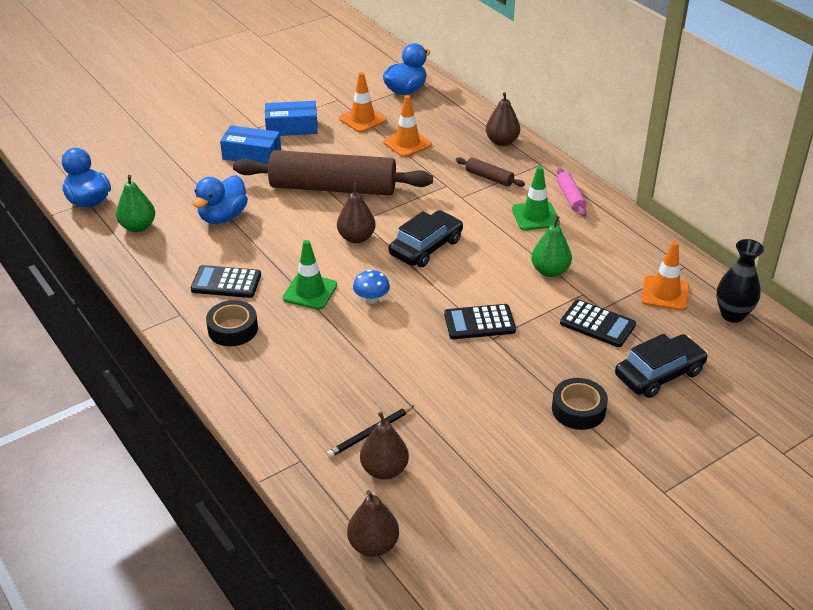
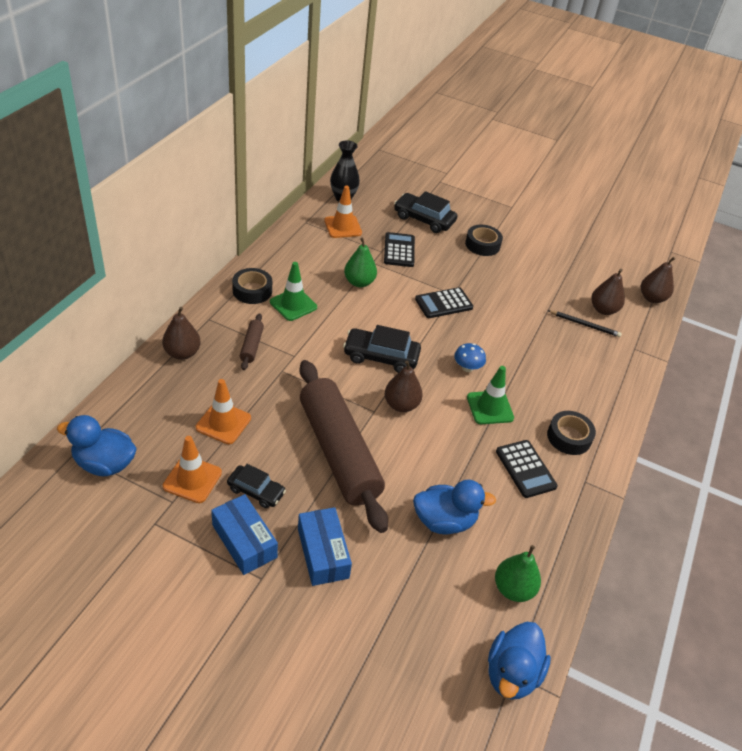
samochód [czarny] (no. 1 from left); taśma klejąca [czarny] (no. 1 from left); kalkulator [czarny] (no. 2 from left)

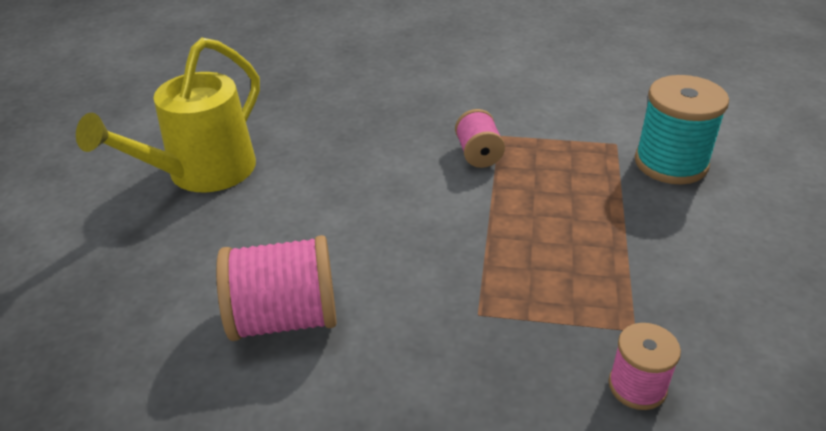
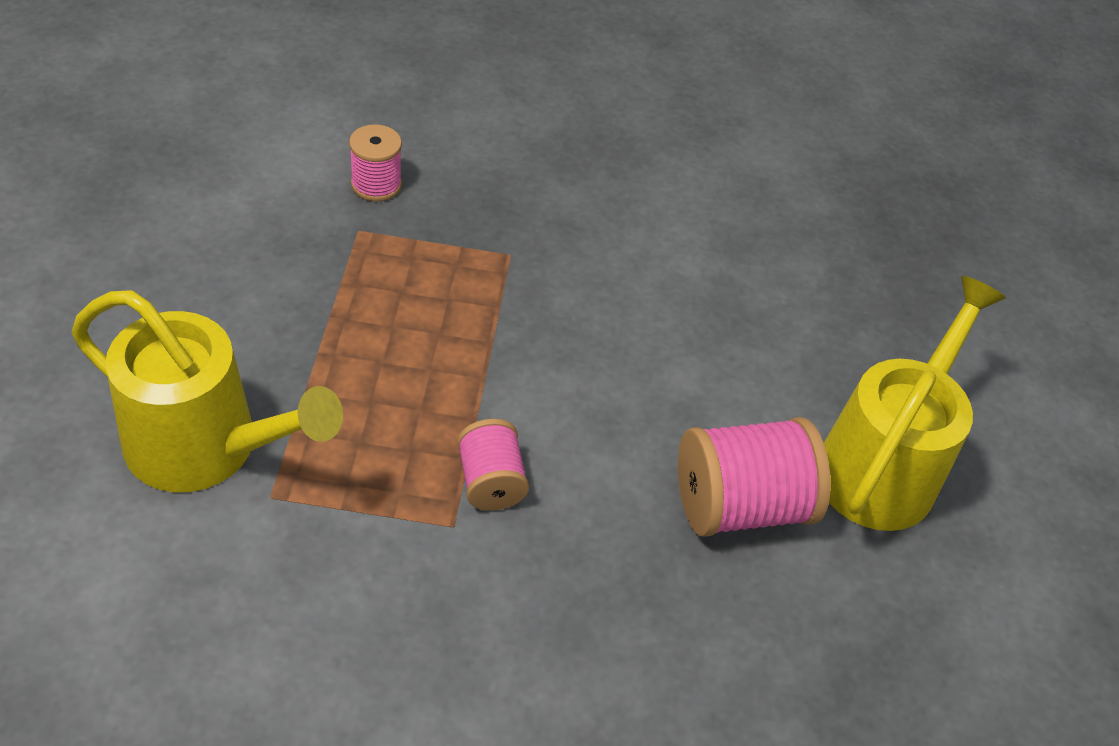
szpulka [różowy] (no. 3 from left); konewka [żółty] (no. 1 from left)

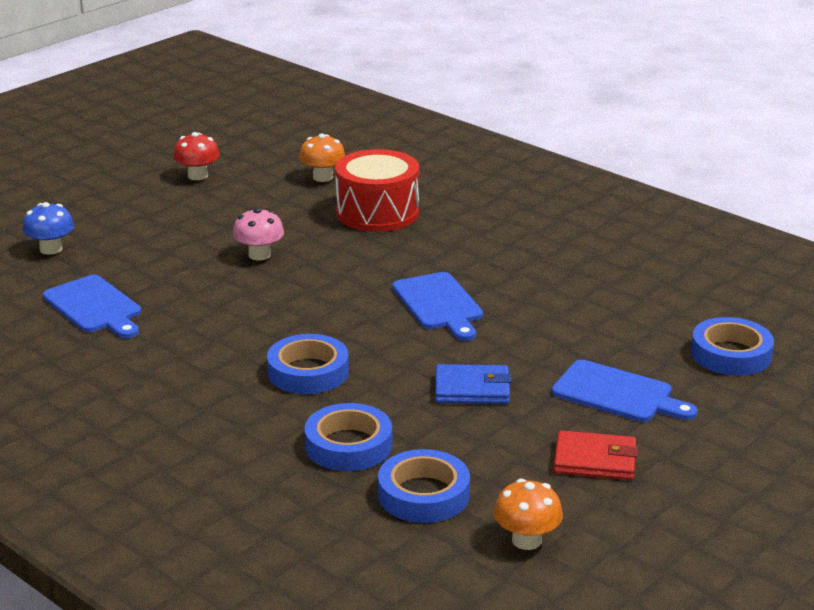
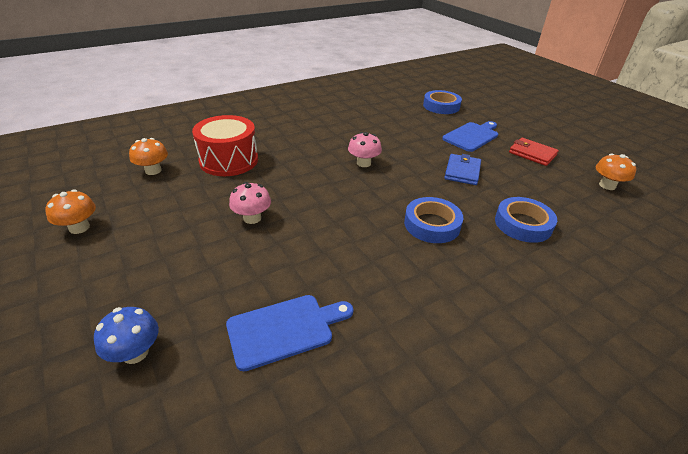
taśma klejąca [niebieski] (no. 3 from left in the first image); grzyb [różowy] (no. 2 from left); grzyb [pomarańczowy] (no. 1 from left); portfel [czerwony]

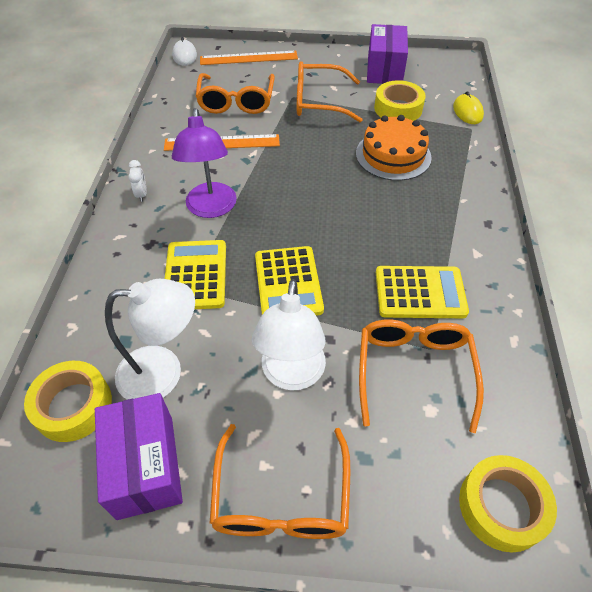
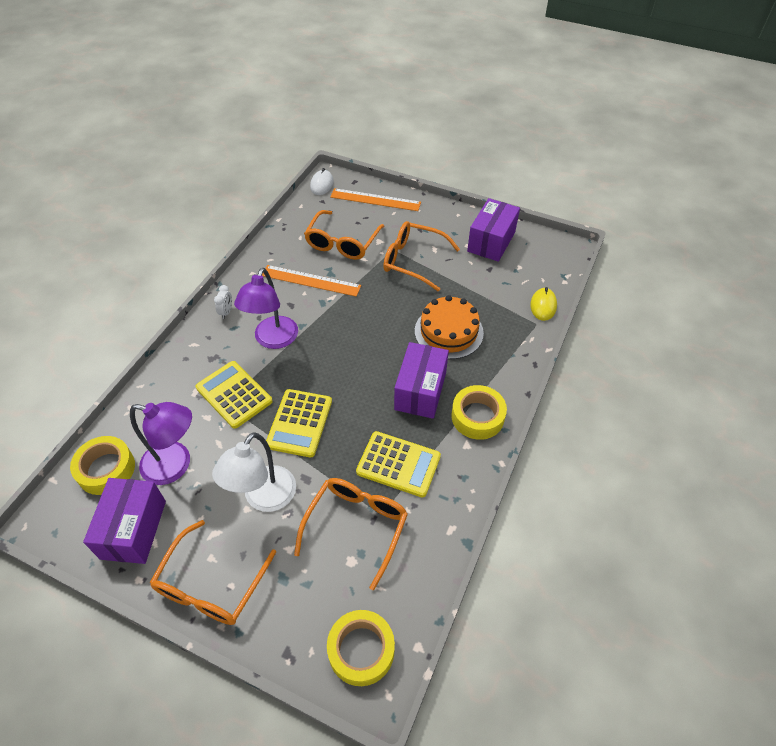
pudełko [fioletowy] (no. 2 from left); taśma klejąca [żółty] (no. 3 from left); lampka [fioletowy] (no. 1 from left); kalkulator [żółty] (no. 1 from left)

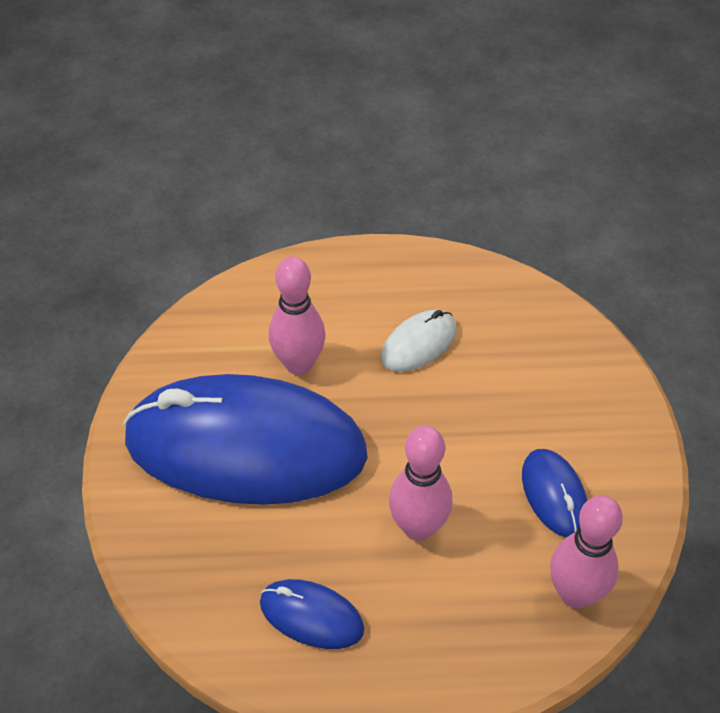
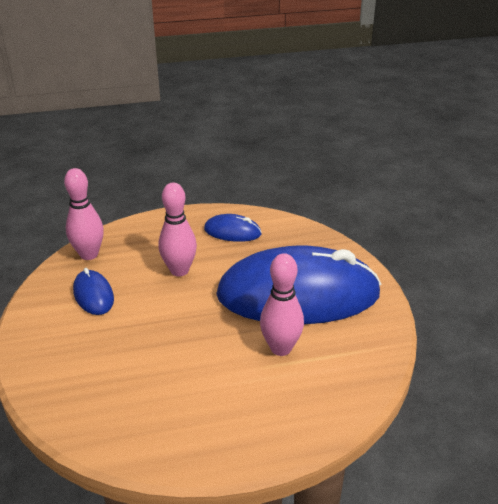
myszka [biały]

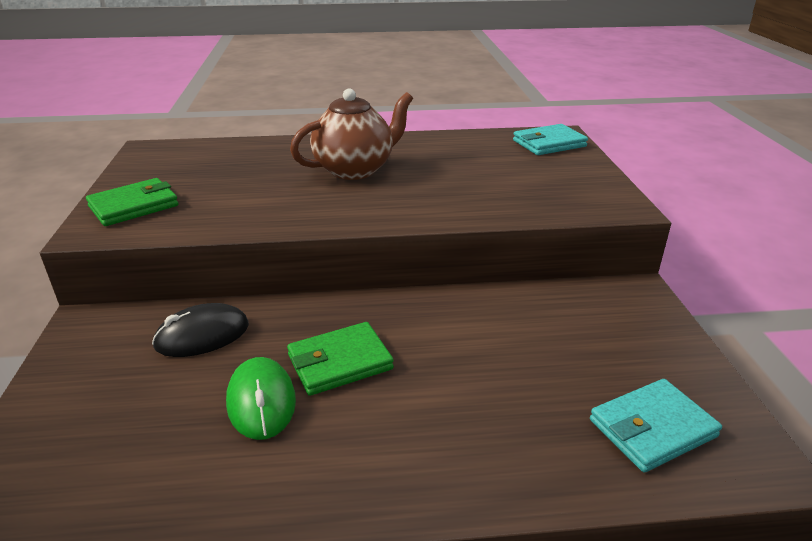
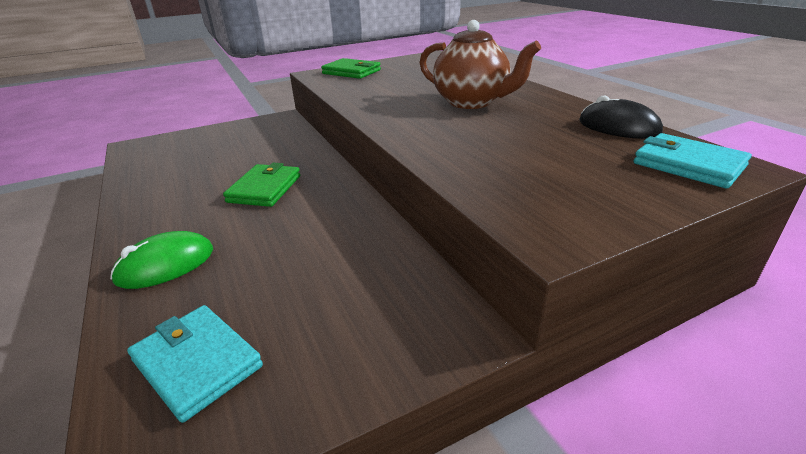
myszka [czarny]; myszka [zielony]; portfel [zielony] (no. 1 from left)

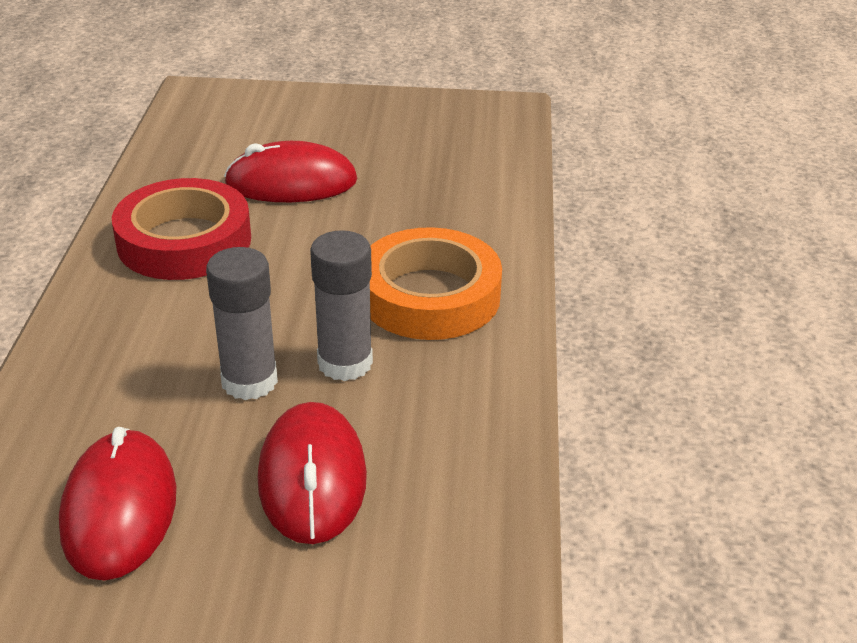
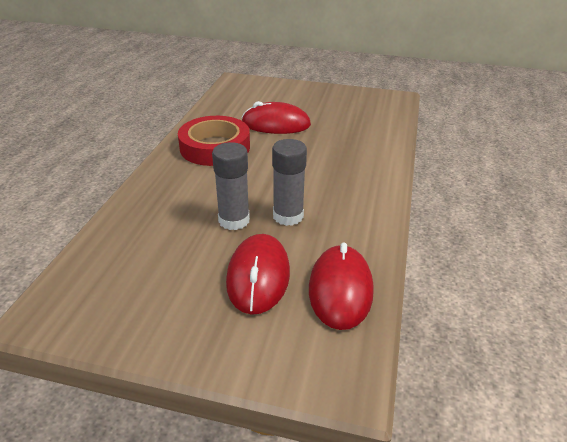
taśma klejąca [pomarańczowy]; myszka [czerwony] (no. 3 from left)

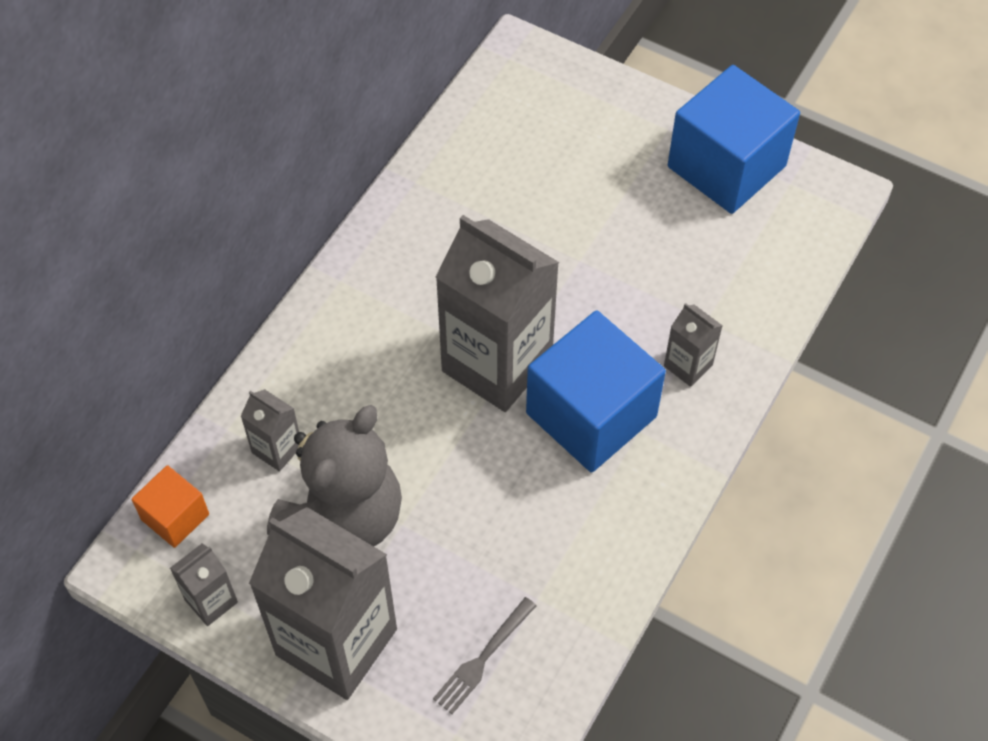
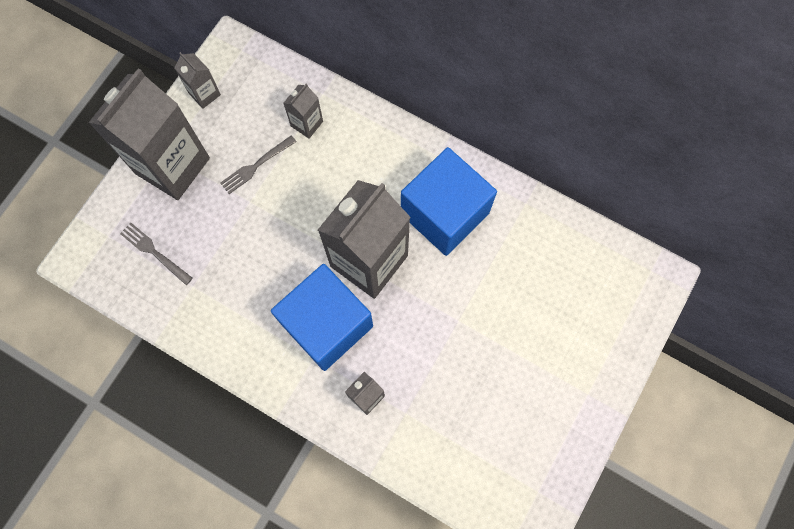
sześcian [pomarańczowy]; sześcian [niebieski] (no. 2 from left); widelec [szary] (no. 2 from left)

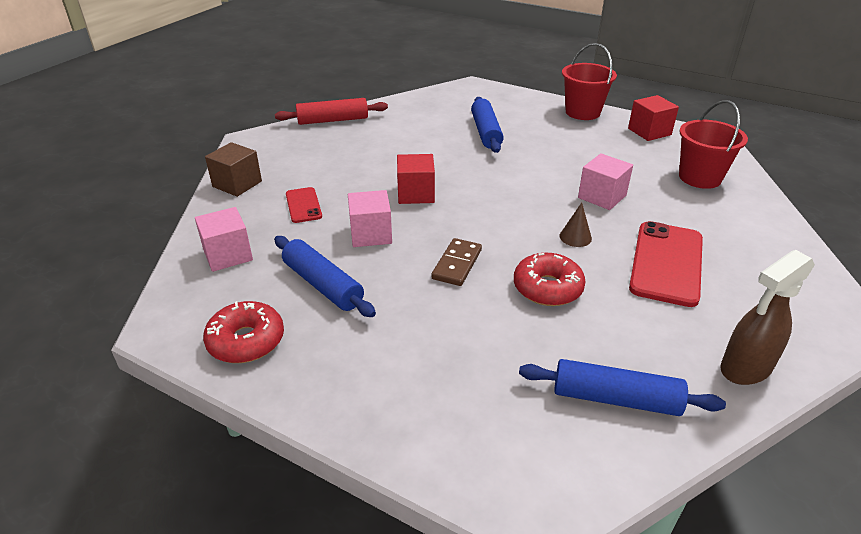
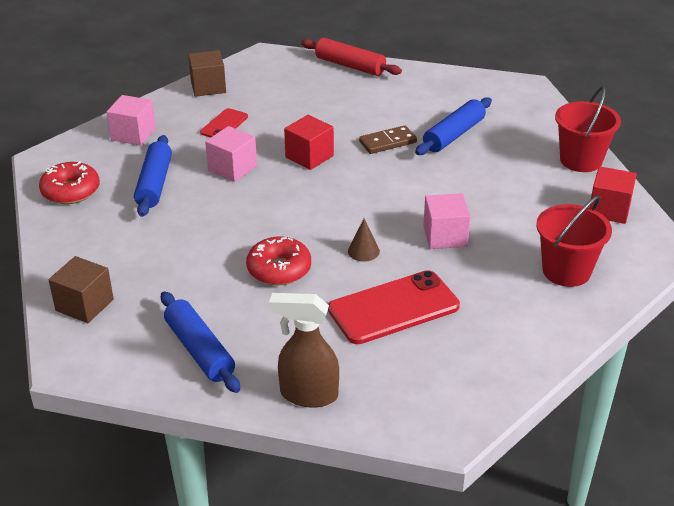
sześcian [brązowy] (no. 1 from left); kostka domina [brązowy]

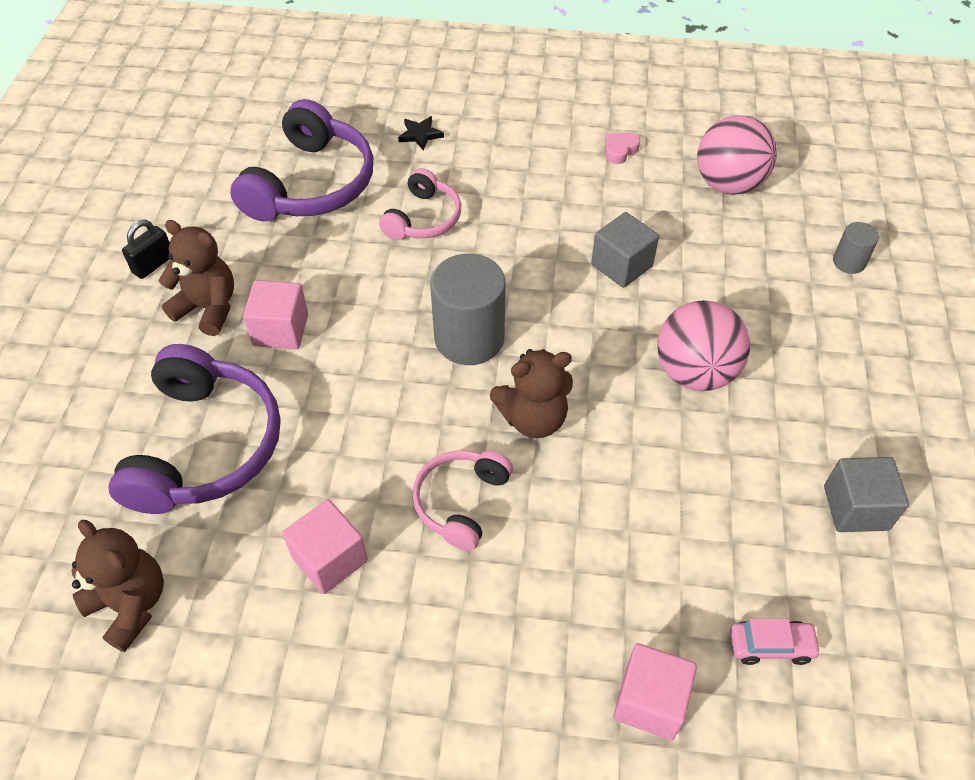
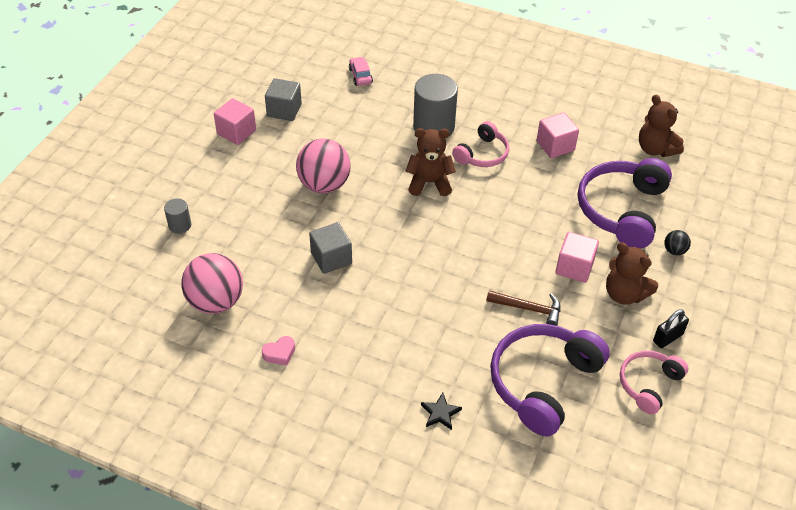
młotek [brązowy]; piłka [czarny]; słuchawki [różowy] (no. 2 from left); walec [szary] (no. 2 from left); sześcian [różowy] (no. 1 from left); samochód [różowy]

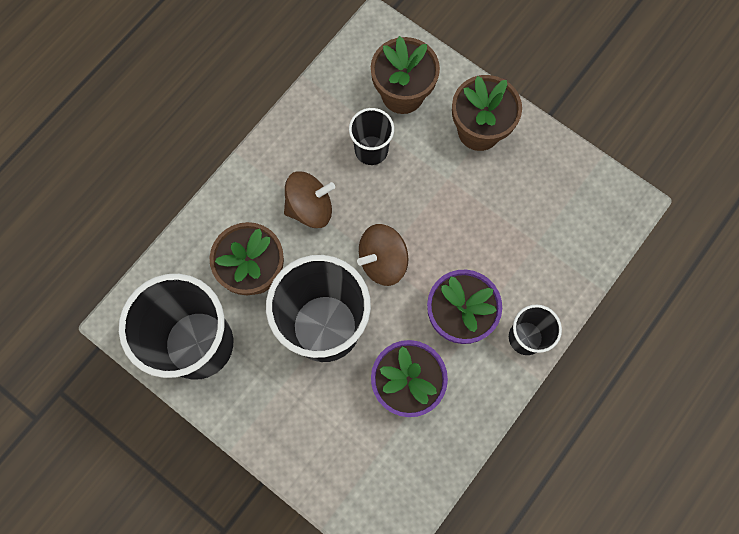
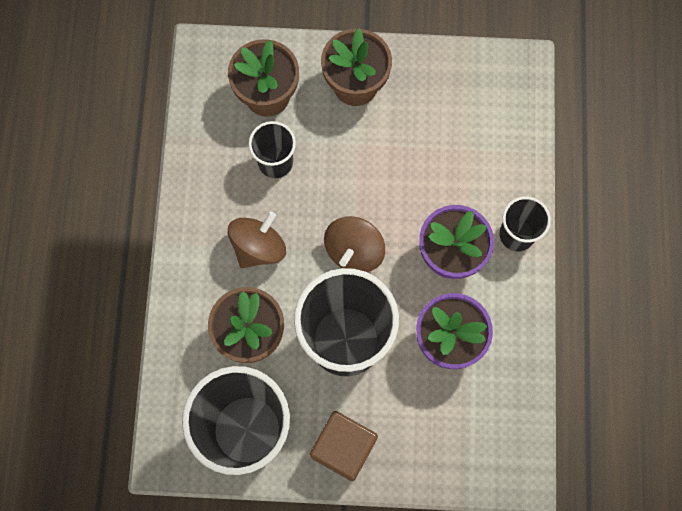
sześcian [brązowy]

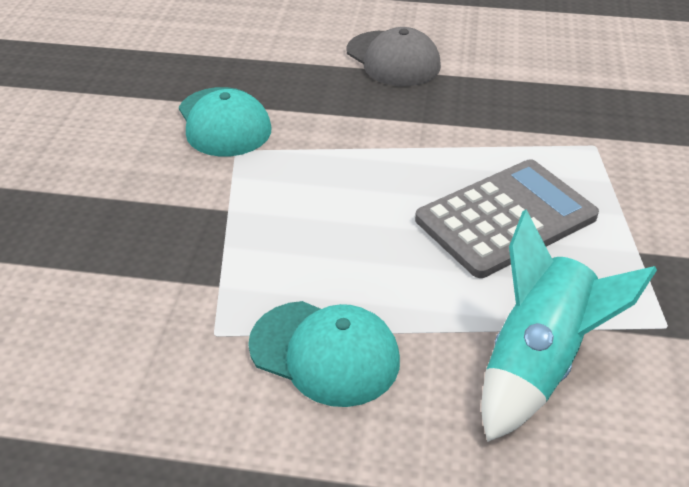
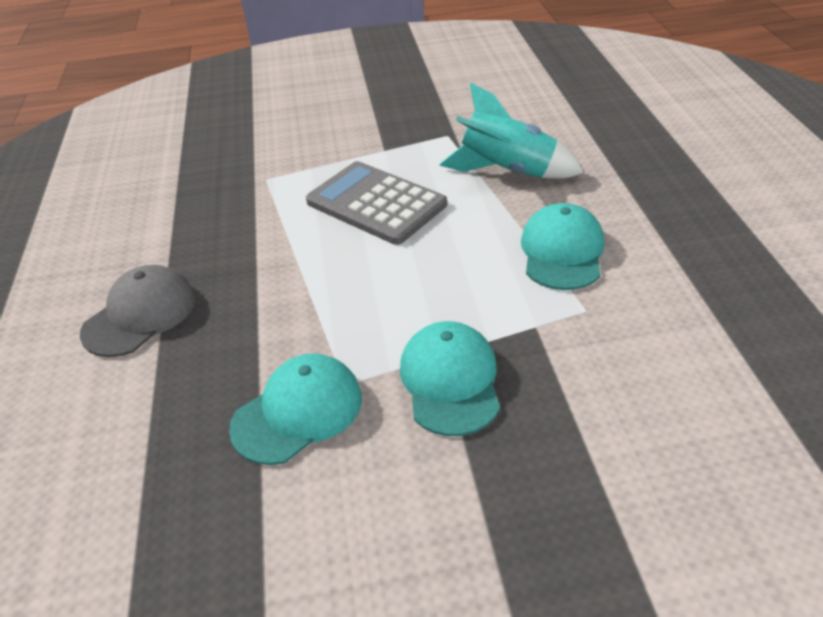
czapka [turkusowy] (no. 2 from left)

